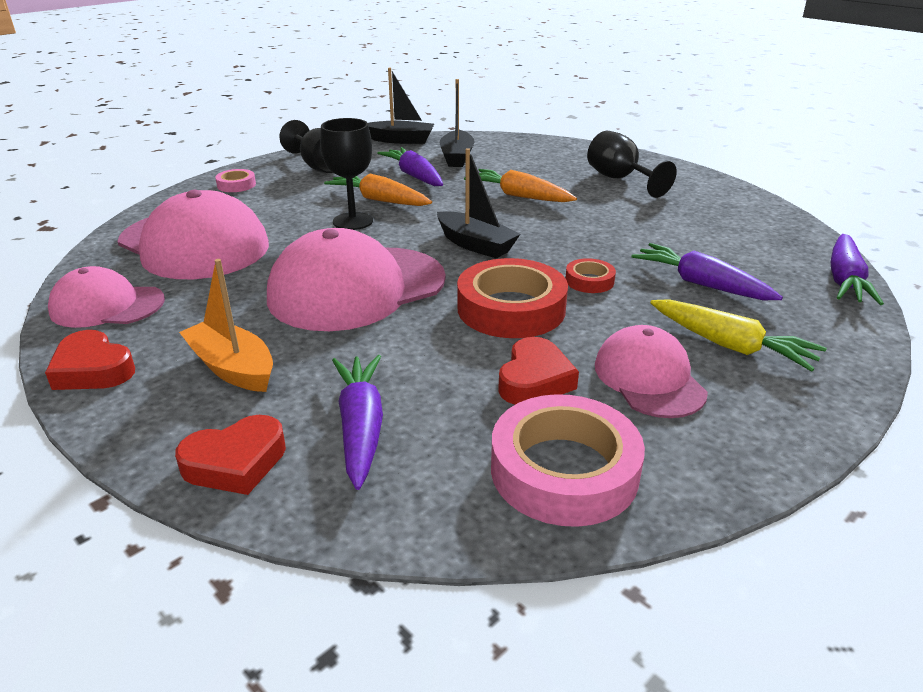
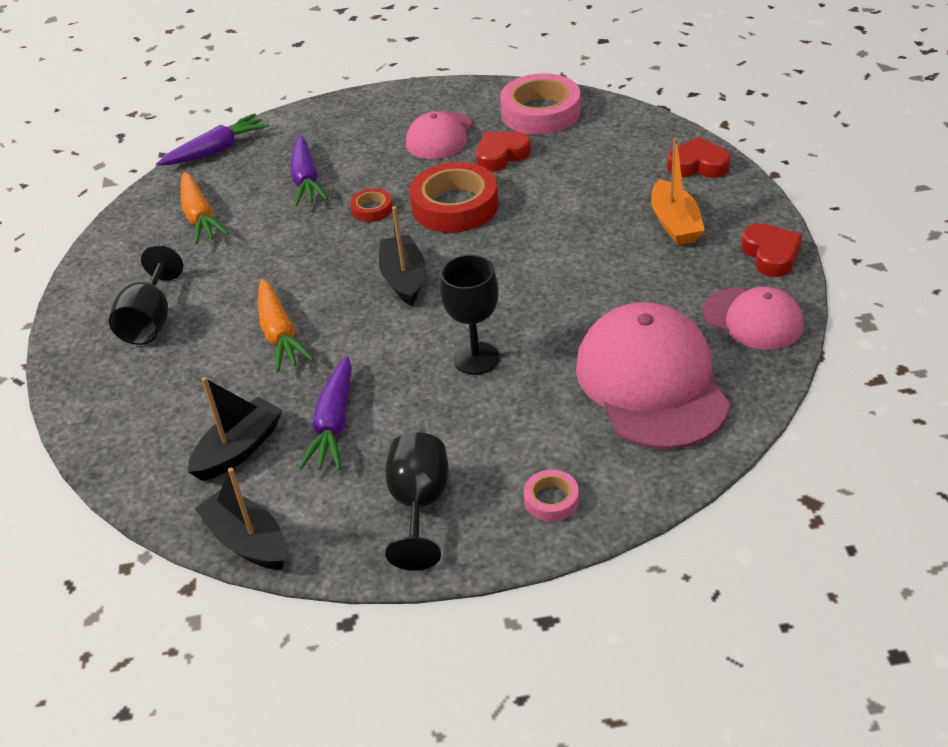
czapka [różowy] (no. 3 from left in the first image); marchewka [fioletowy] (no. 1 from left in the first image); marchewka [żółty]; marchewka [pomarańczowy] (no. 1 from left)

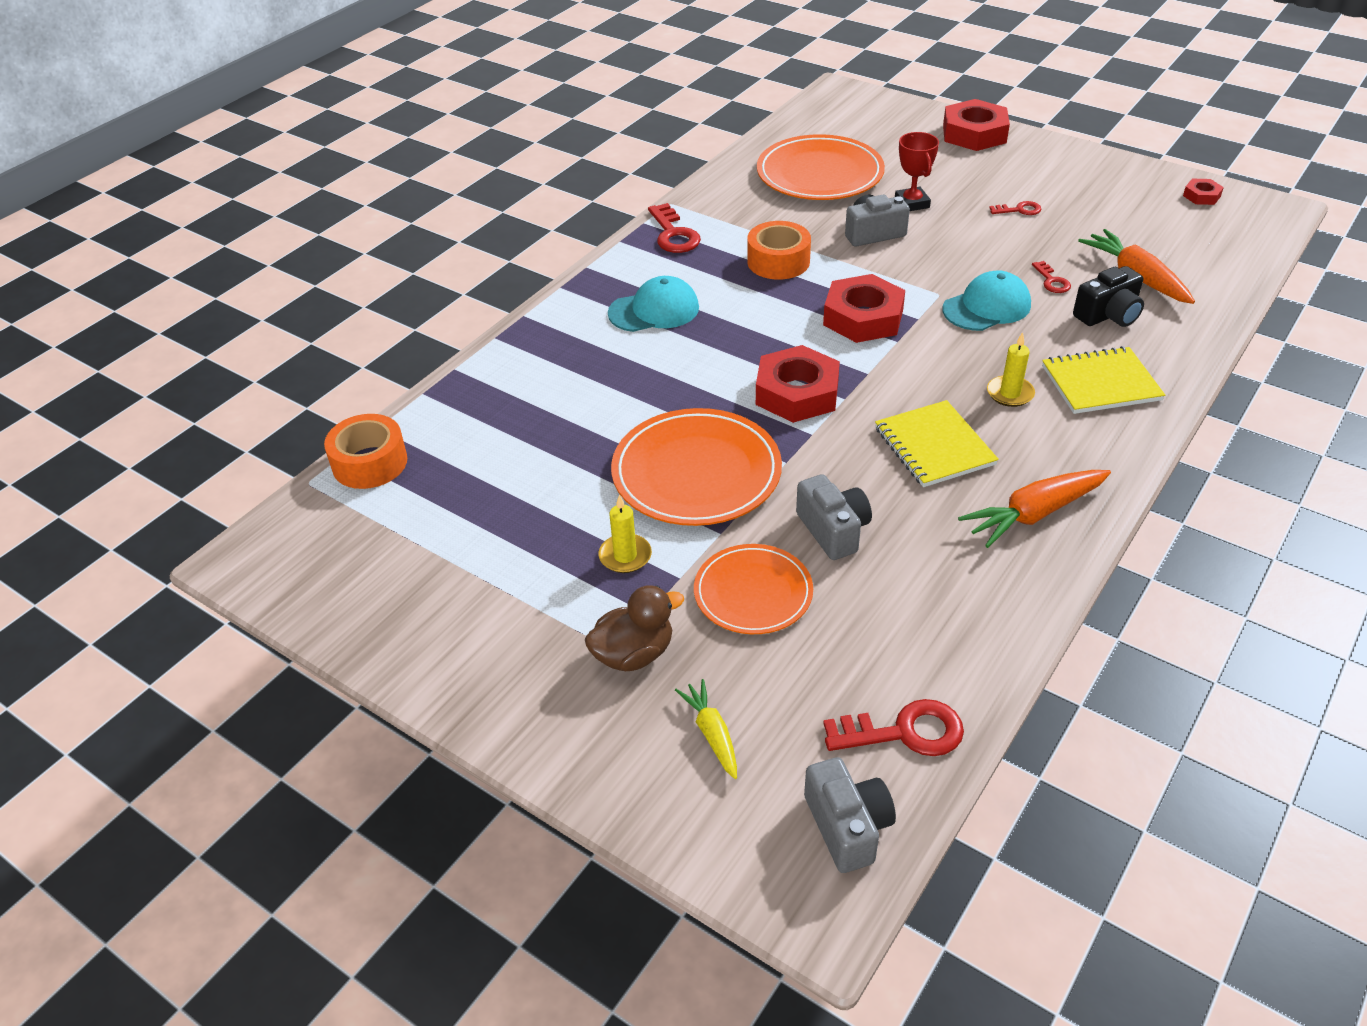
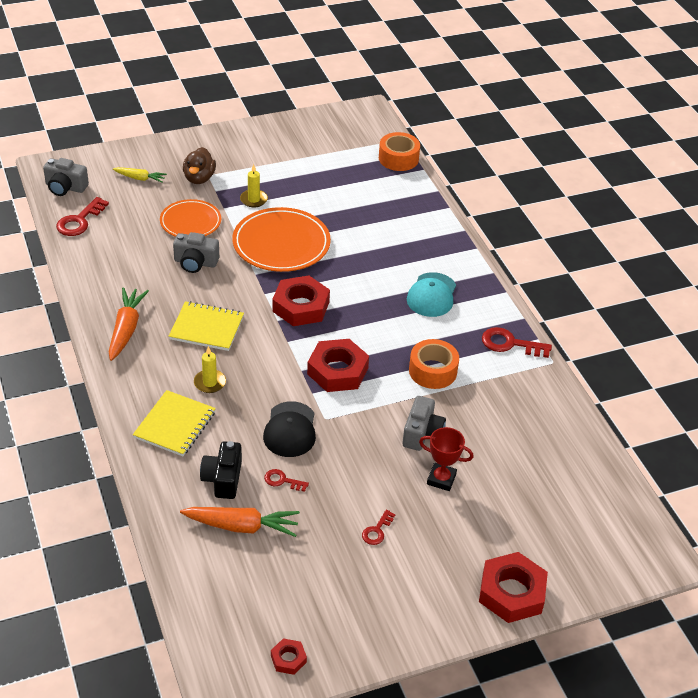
talerz [pomarańczowy] (no. 3 from left in the first image); czapka [czarny]

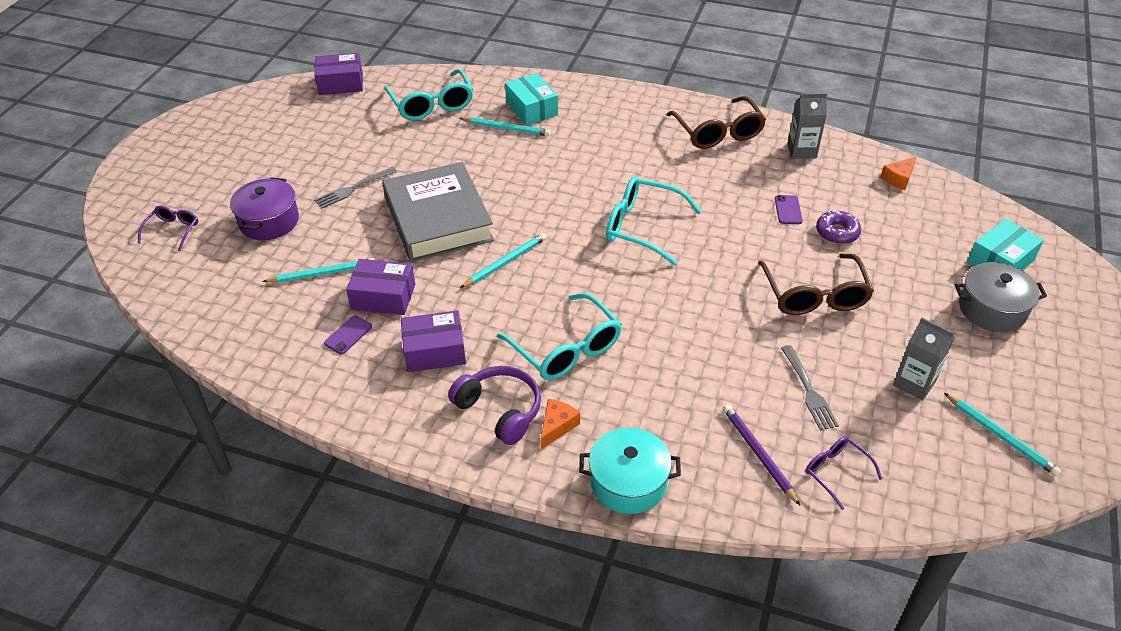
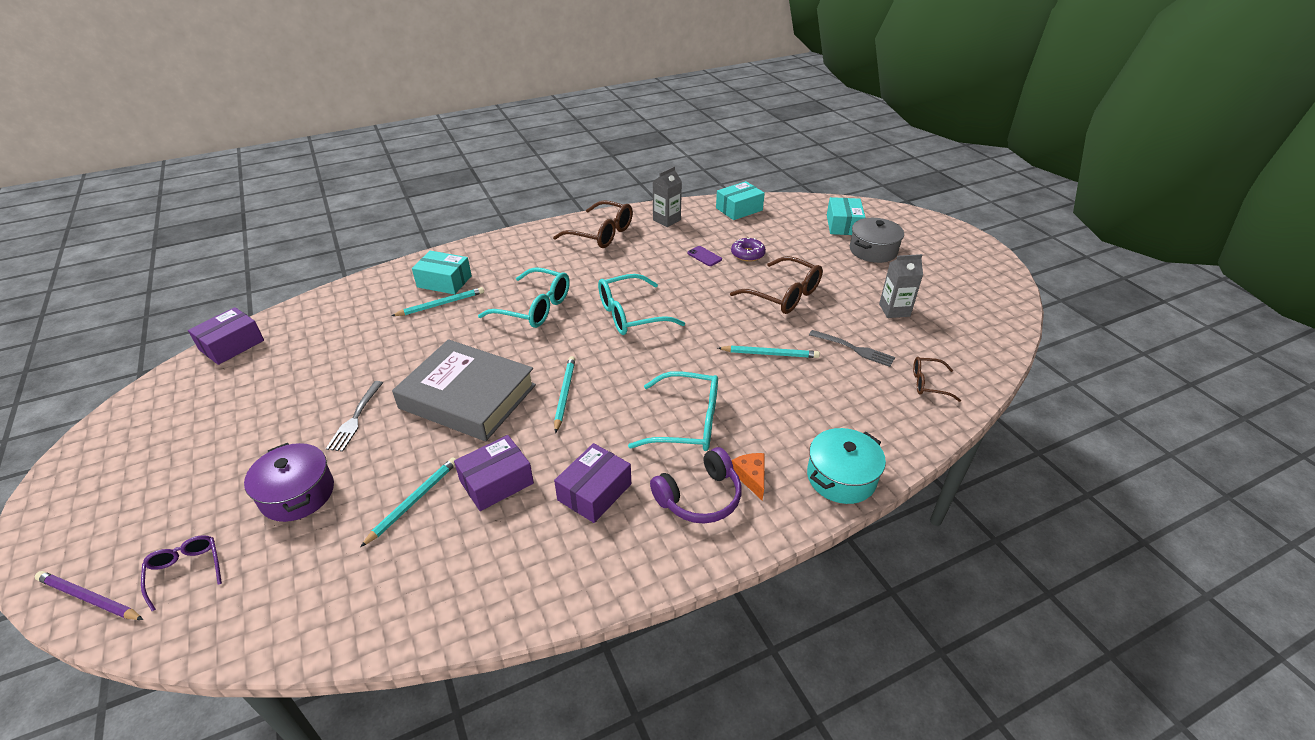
telefon [fioletowy] (no. 1 from left in the first image); okulary [turkusowy] (no. 1 from left); ołówek [fioletowy]; ołówek [turkusowy] (no. 4 from left); pudełko [turkusowy] (no. 2 from left); okulary [brązowy] (no. 3 from left); słuchawki [fioletowy]

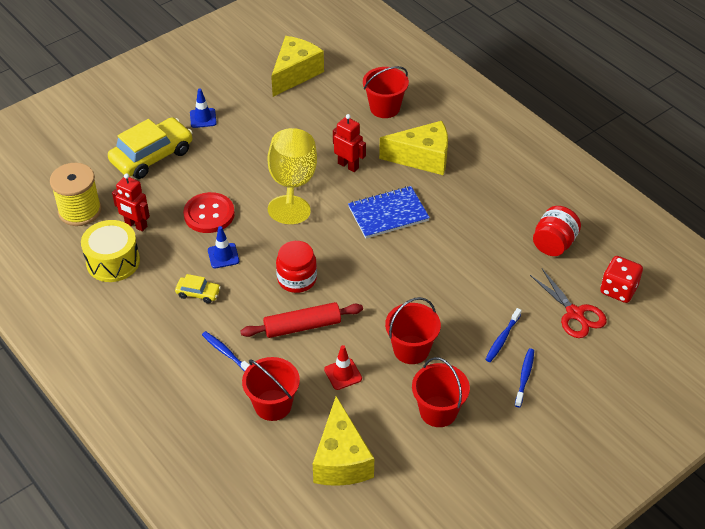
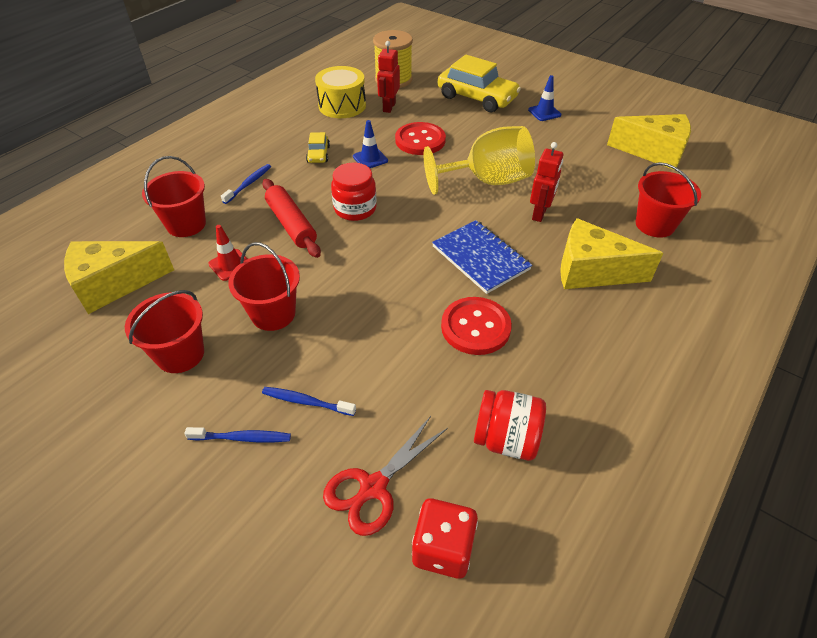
guzik [czerwony] (no. 2 from left); ser [żółty] (no. 2 from left)

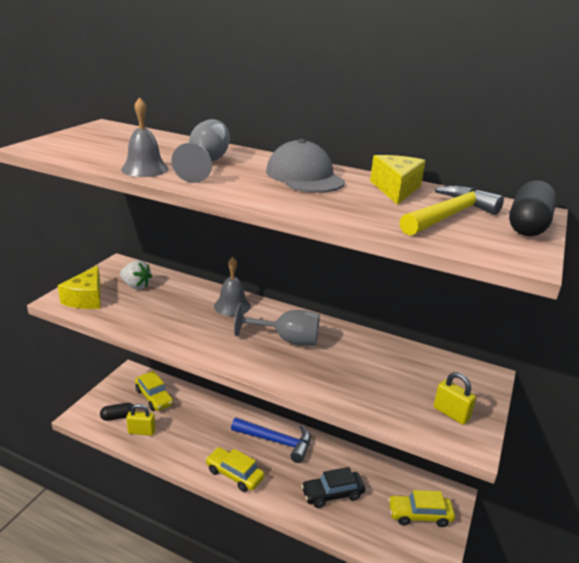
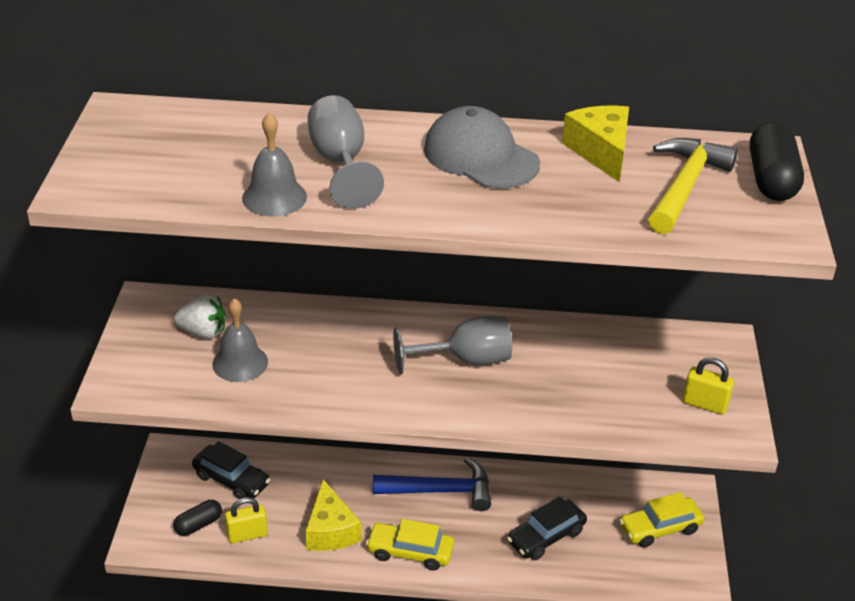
ser [żółty] (no. 1 from left); dzwonek [szary] (no. 1 from left); samochód [czarny] (no. 1 from left)

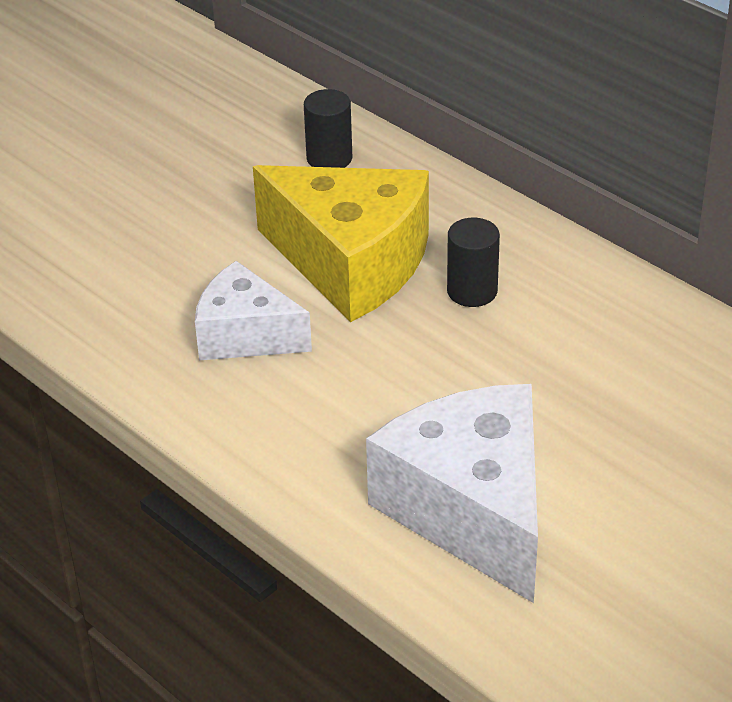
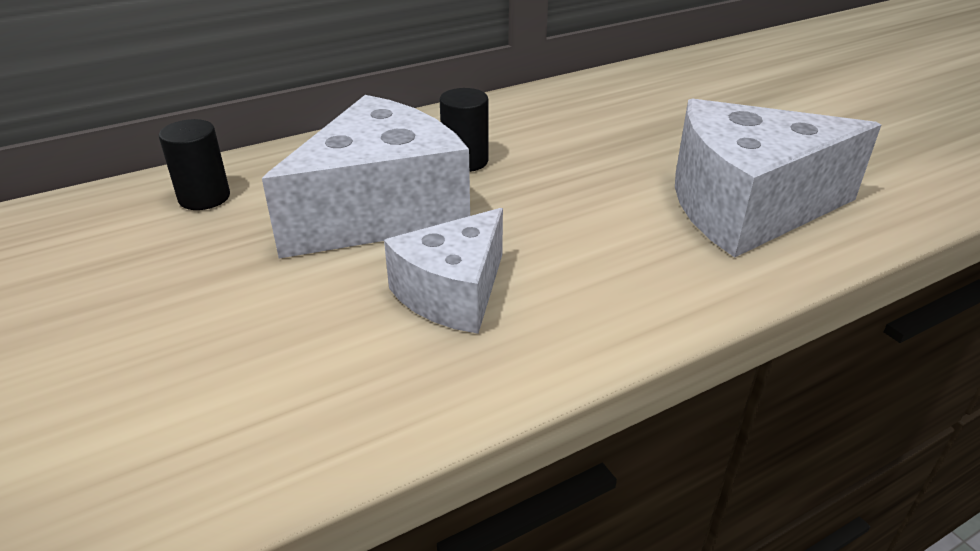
ser [biały] (no. 1 from left)

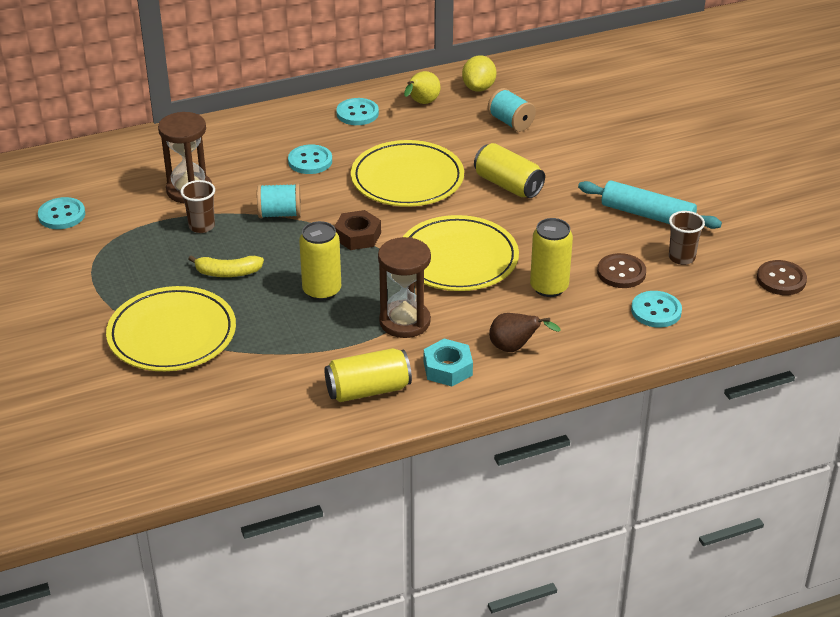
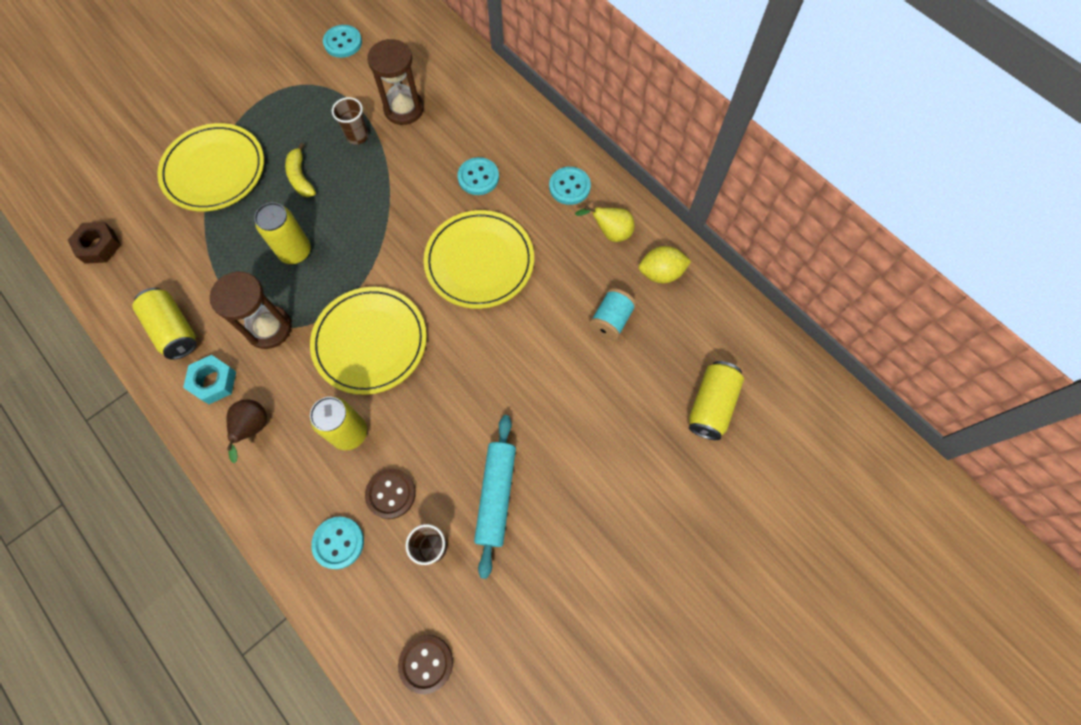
szpulka [turkusowy] (no. 1 from left in the first image); nakrętka [brązowy]; puszka [żółty] (no. 4 from left)

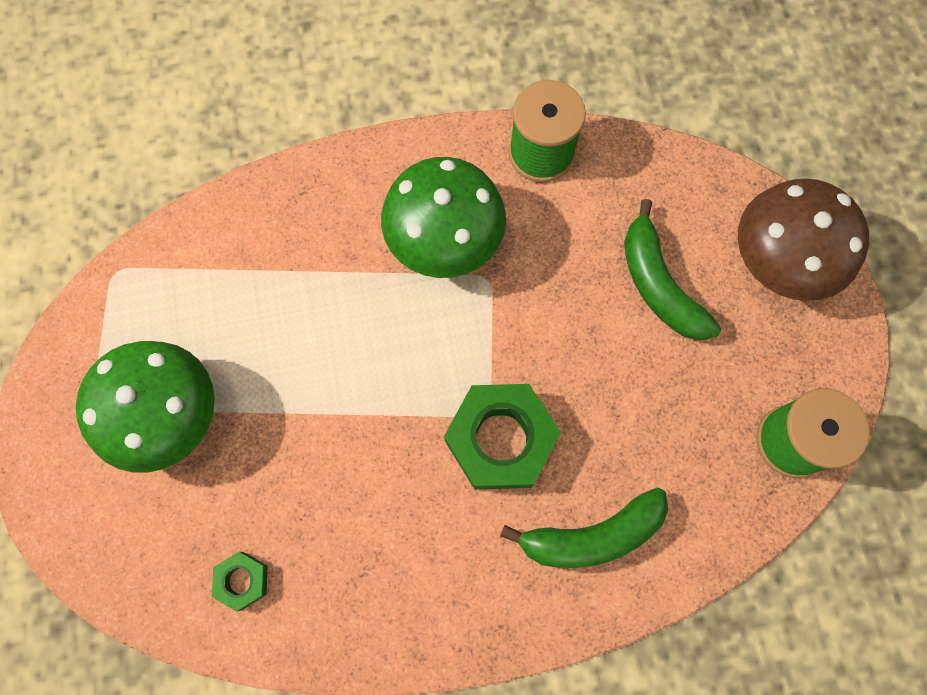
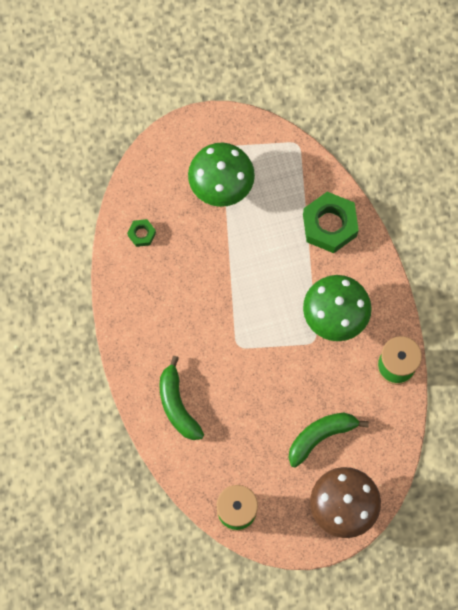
nakrętka [zielony] (no. 2 from left)

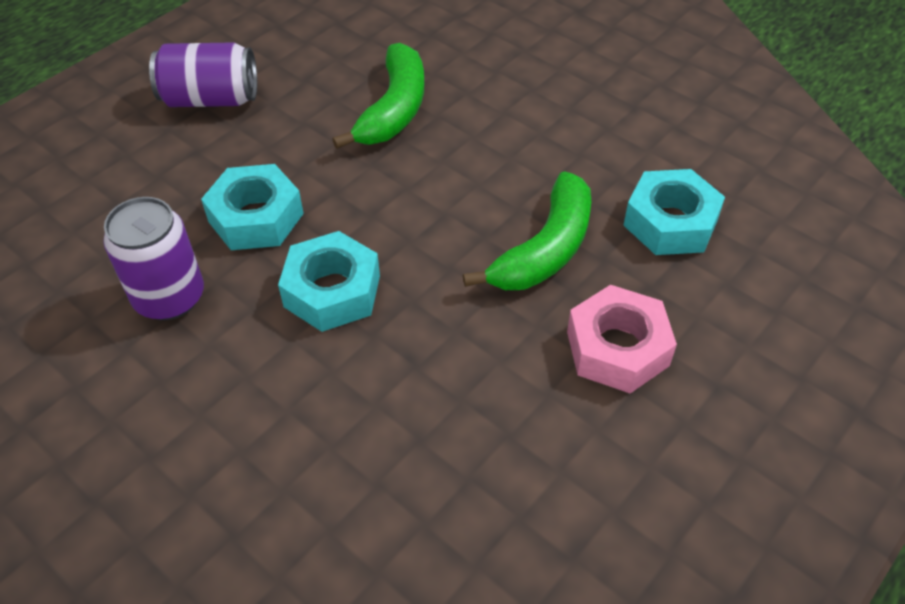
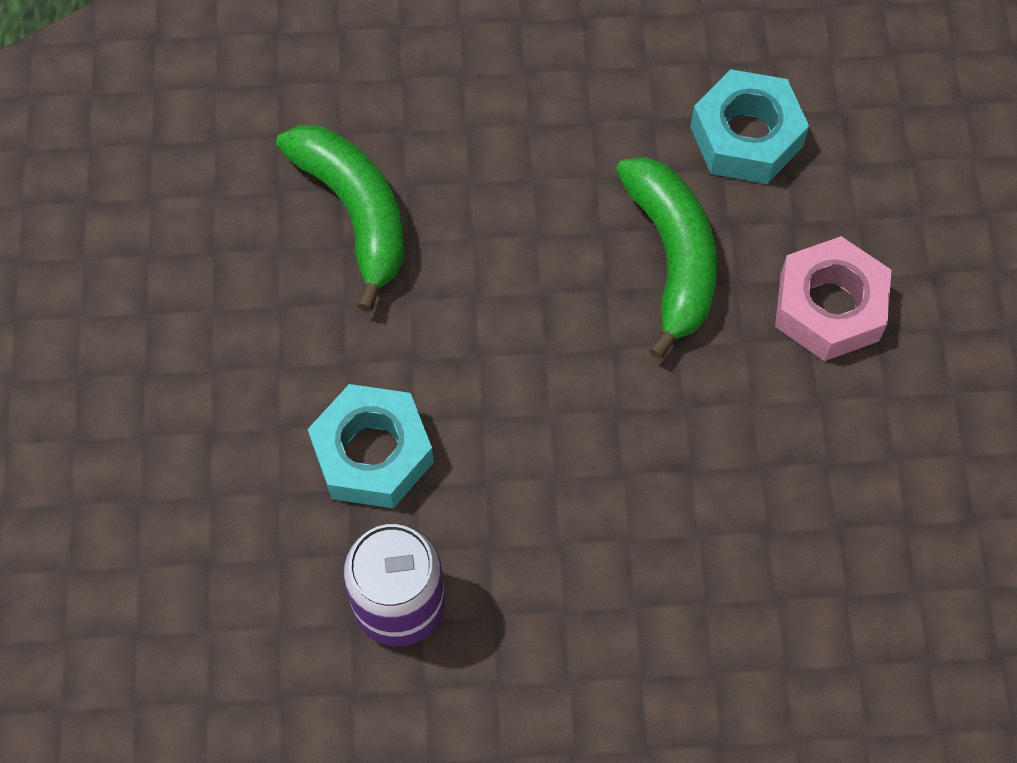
puszka [fioletowy] (no. 2 from left in the first image); nakrętka [turkusowy] (no. 2 from left in the first image)

